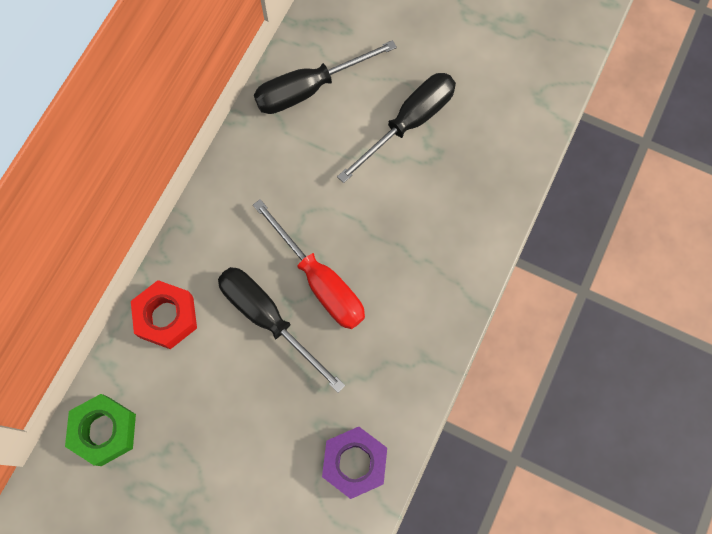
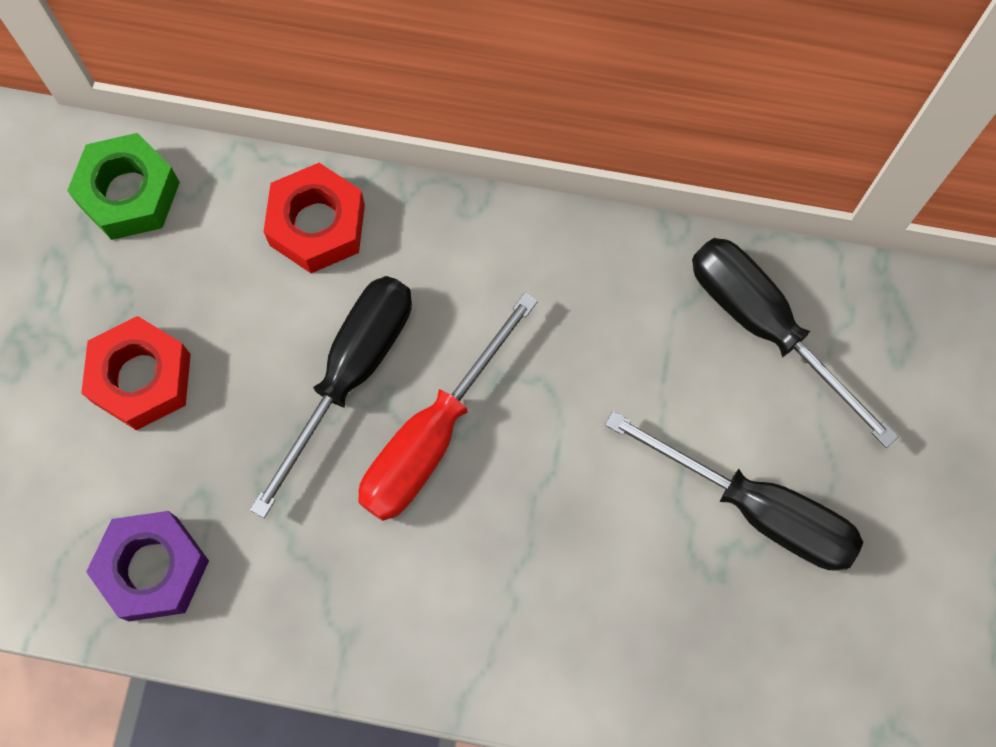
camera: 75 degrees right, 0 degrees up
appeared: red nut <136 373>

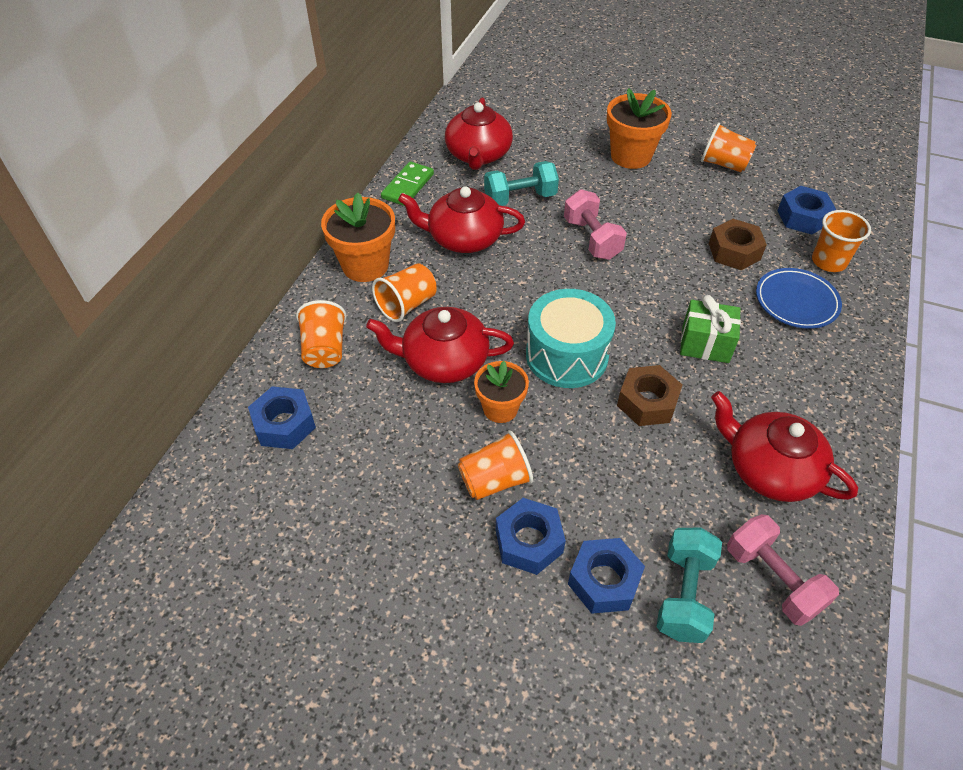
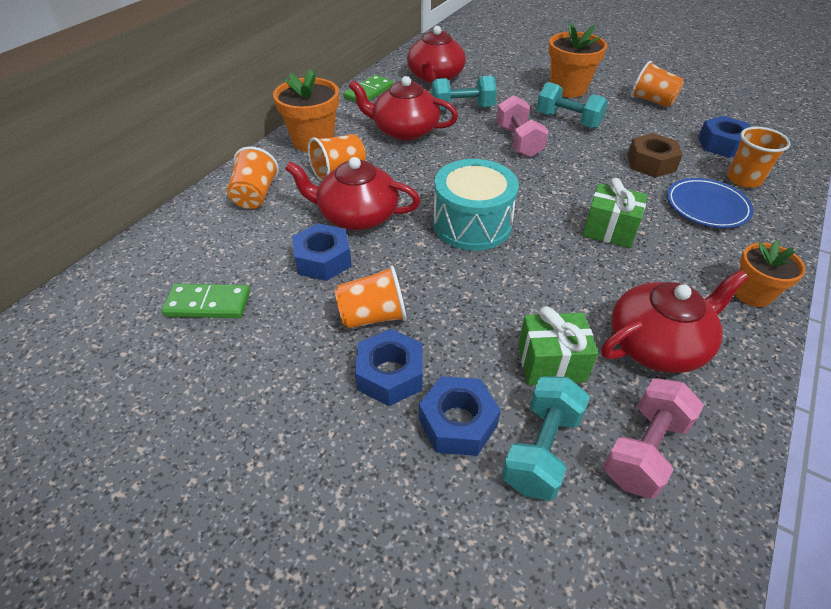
camera: 10 degrees right, 5 degrees down
missing: brown nut <649 395>
appeared: green domino <206 301>; green gift <558 345>; turquoise dumbbell <572 105>
relocated: blue nut <282 417> to <322 252>; orange flower pot <501 392> to <770 273>
spun: red teapot <784 446> = <674 321> 105 degrees clockwise; pink dumbbell <783 570> = <653 438> 60 degrees clockwise

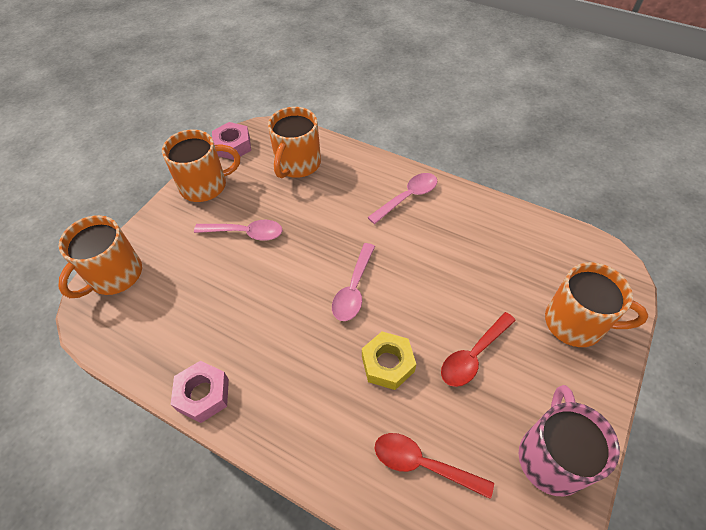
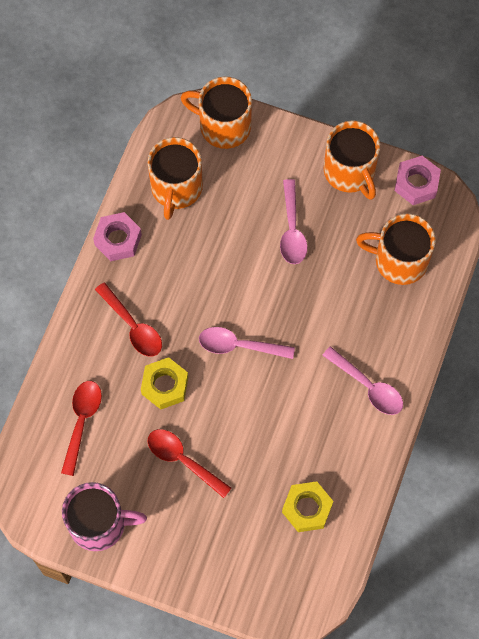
camera: 80 degrees right, 15 degrees up
appeared: red spoon <128 319>; yellow nut <307 506>
relocated: orange mug <596 304> to <175 178>

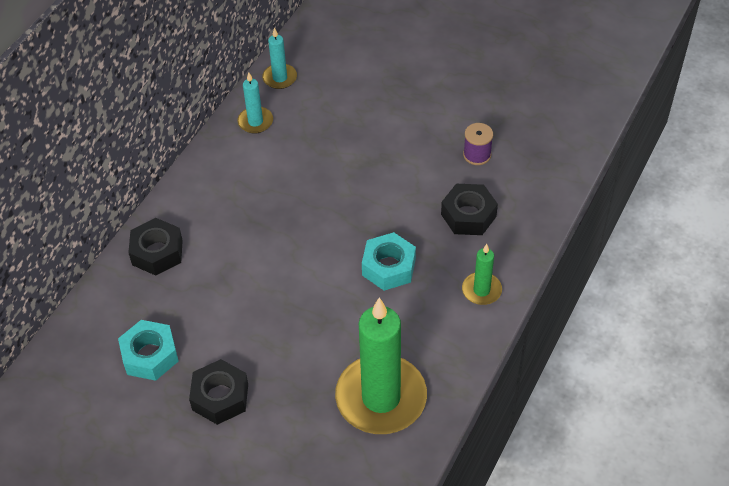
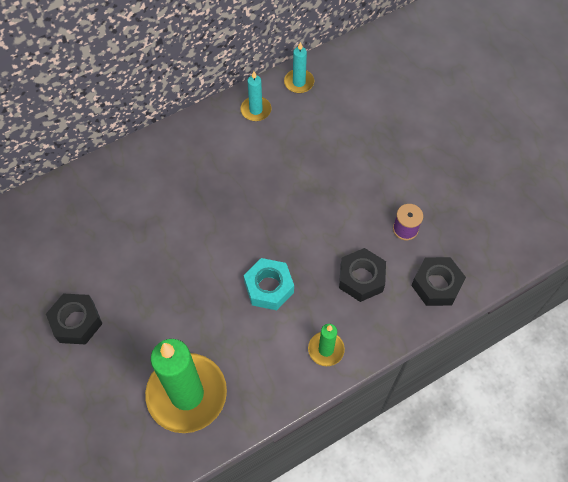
camera: 30 degrees right, 10 degrees up
missing: turquoise nut <148 350>
relocated: black nut <155 247> to <438 281>

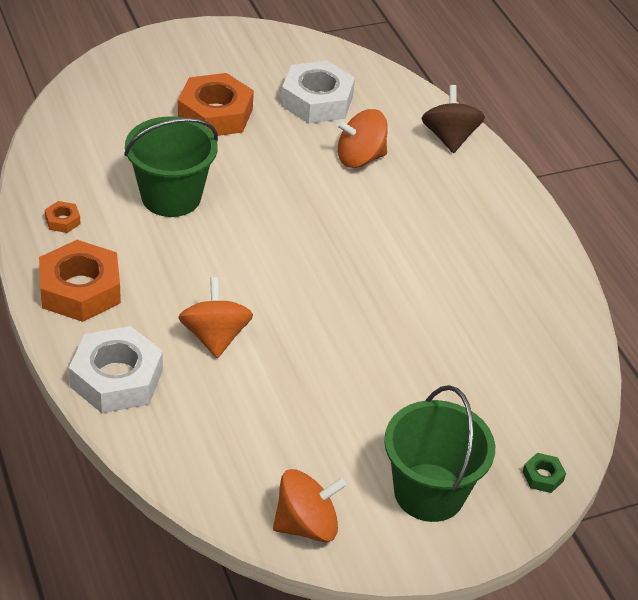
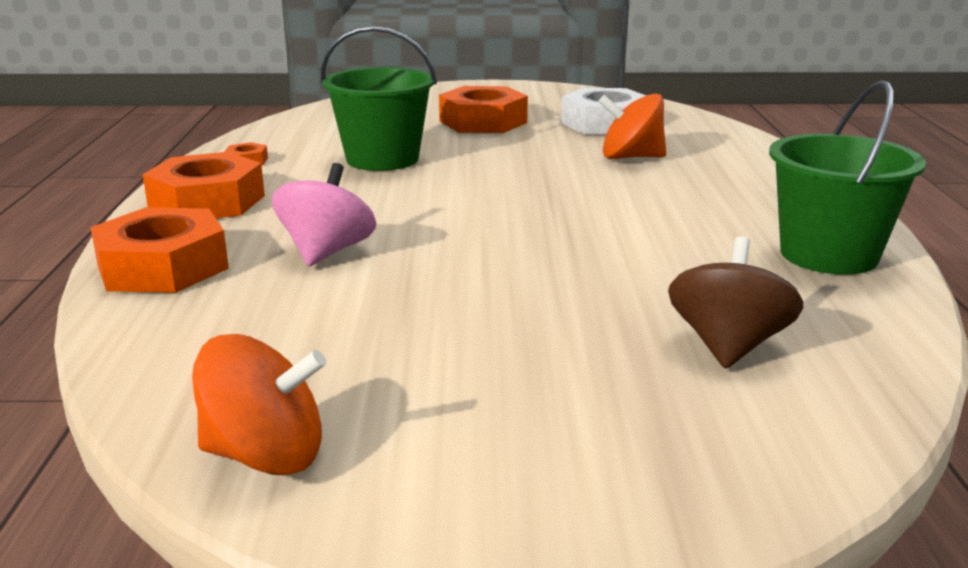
camera: 25 degrees right, 20 degrees down
missing: green nut <544 473>
relocated: green bucket <439 453> to <847 177>; brown spinning top <453 119> to <735 303>
colour: white nut <116 369> to orange nut <159 250>; orange spinning top <215 317> to pink spinning top <324 214>

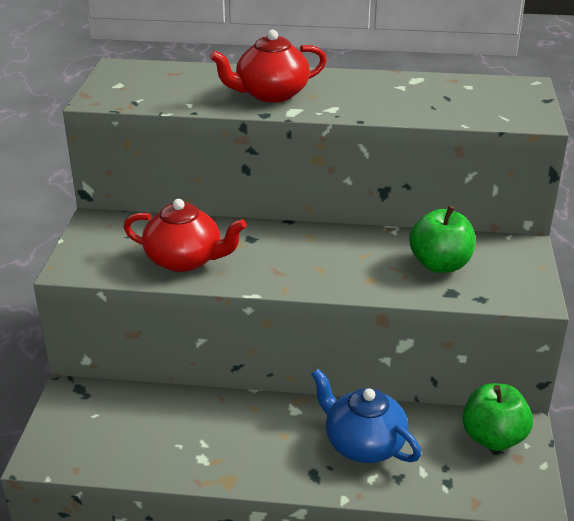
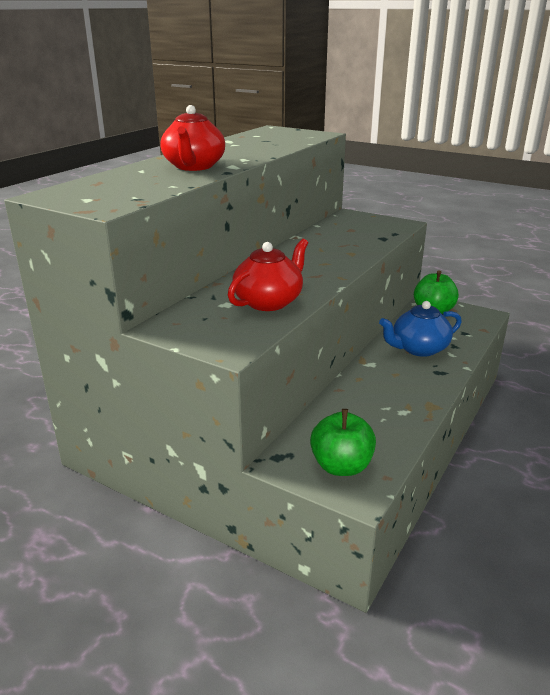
camera: 65 degrees left, 5 degrees down
relocated: green apple <442 239> to <343 442>

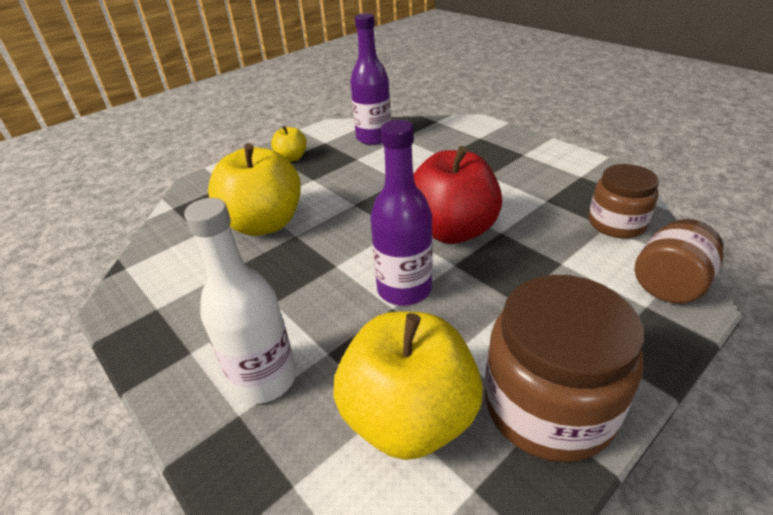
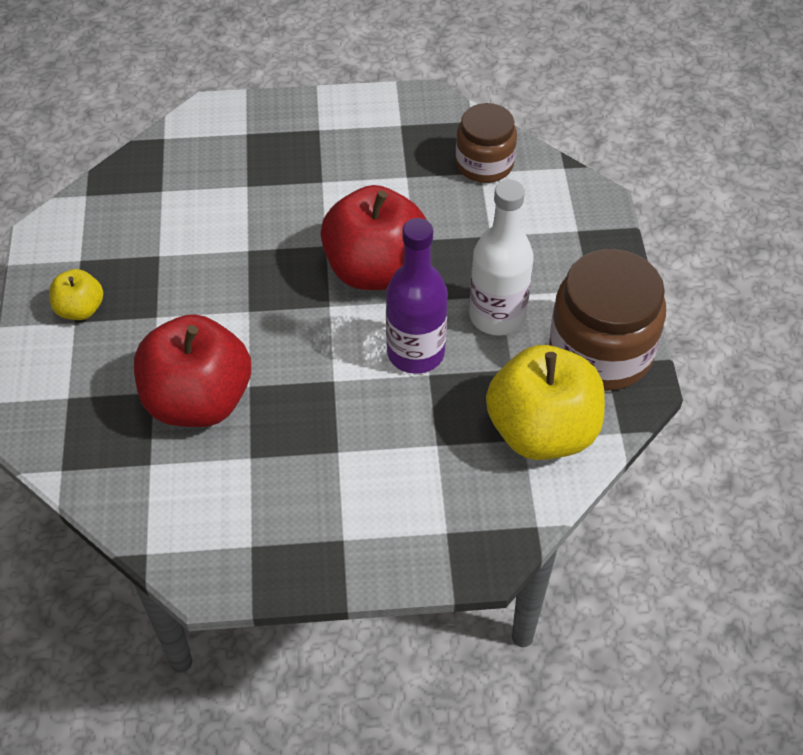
camera: 55 degrees left, 15 degrees up
missing: purple bottle <370 79>; brown jar <679 261>
relocated: white bottle <240 301> to <501 257>
colour: yellow apple <254 189> to red apple <192 370>

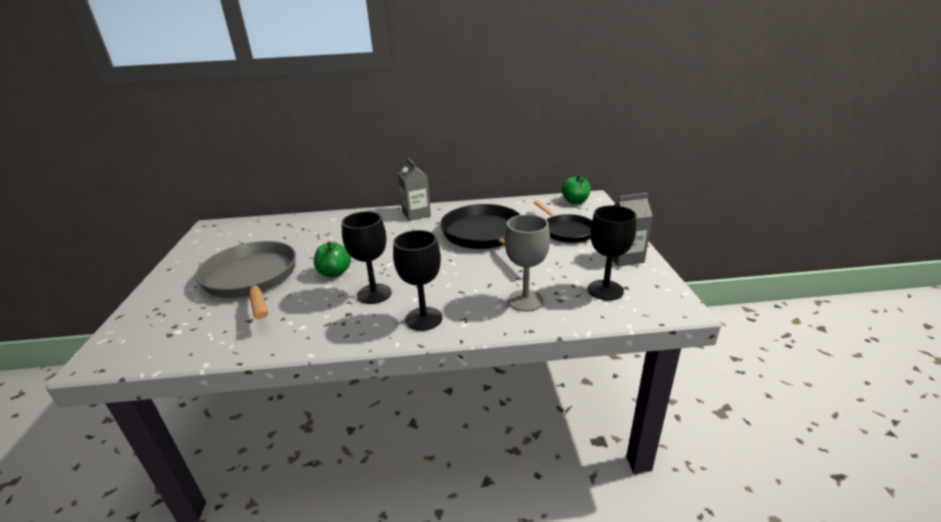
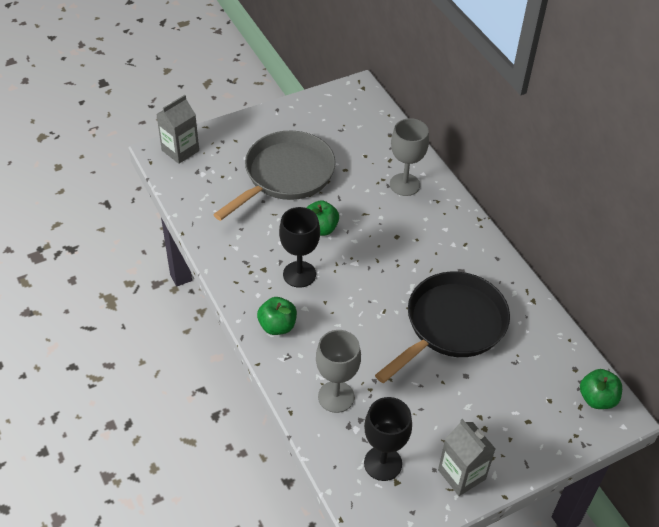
camera: 65 degrees right, 20 degrees up
missing: black pan <562 221>
appeared: grey goblet <409 157>
relocated: grey carton <414 189> to <177 129>
exchanged: black goblet <418 280> to green apple <277 316>

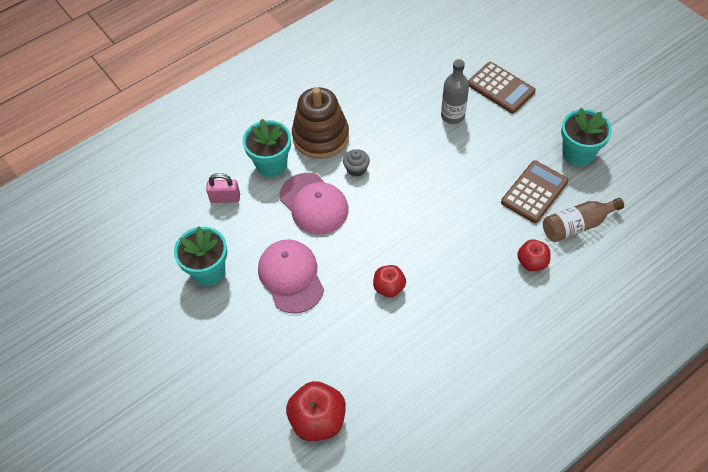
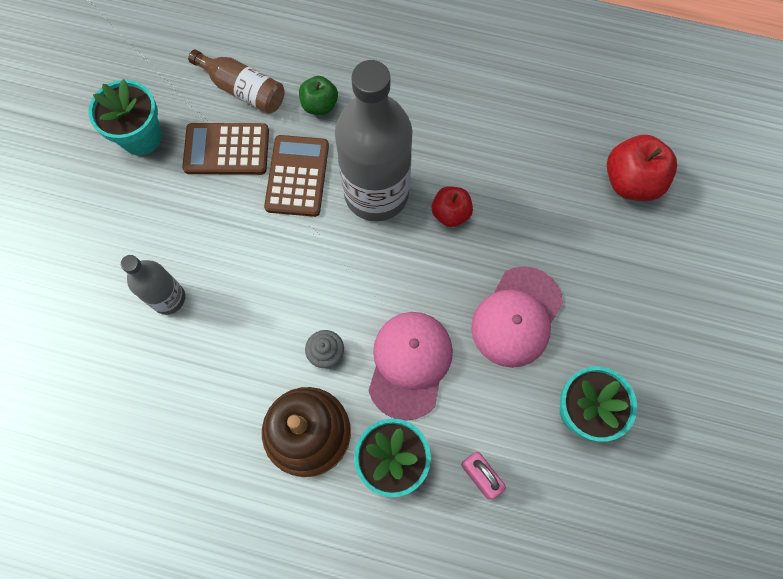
camera: 130 degrees left, 15 degrees up
appeared: grey bottle <374 141>
relocated: brown calculator <502 87> to <296 176>
colour: red apple <533 255> to green apple <318 95>

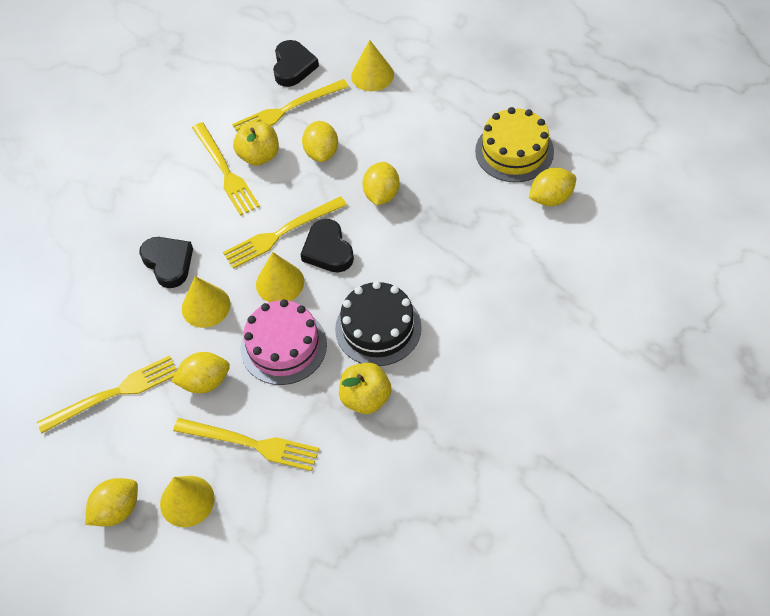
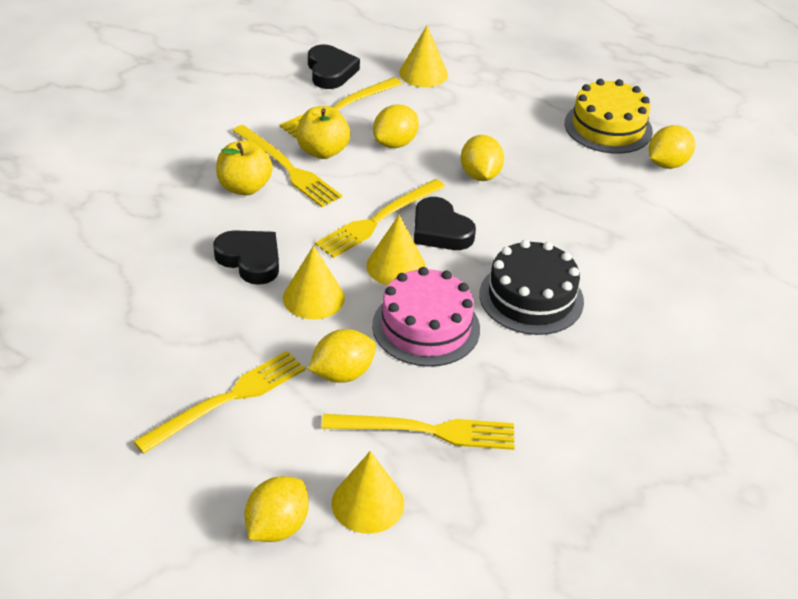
camera: 20 degrees left, 15 degrees down
relocated: yellow apple <365 388> to <244 168>
spun: yellow lemon <320 141> = <396 126> 60 degrees clockwise

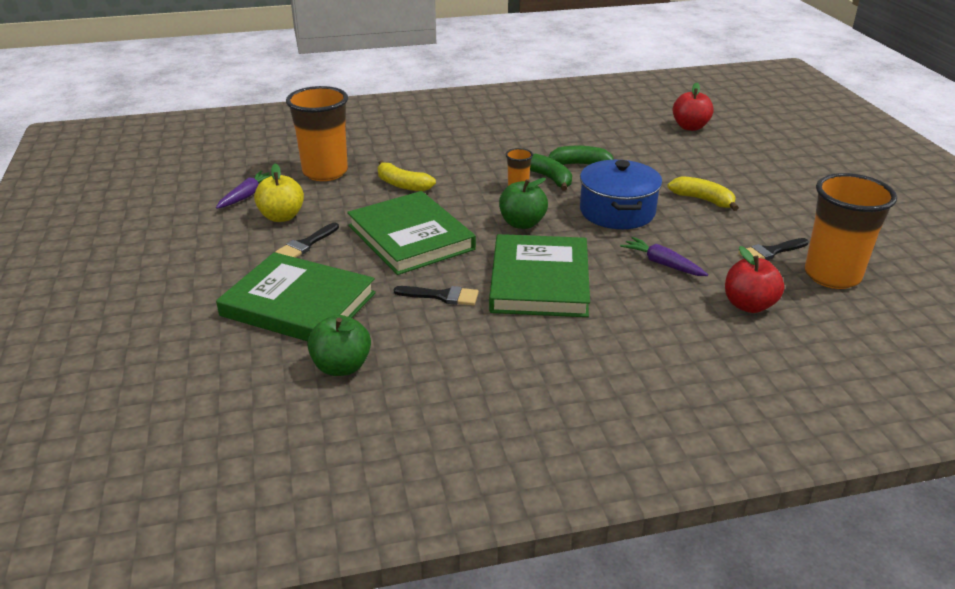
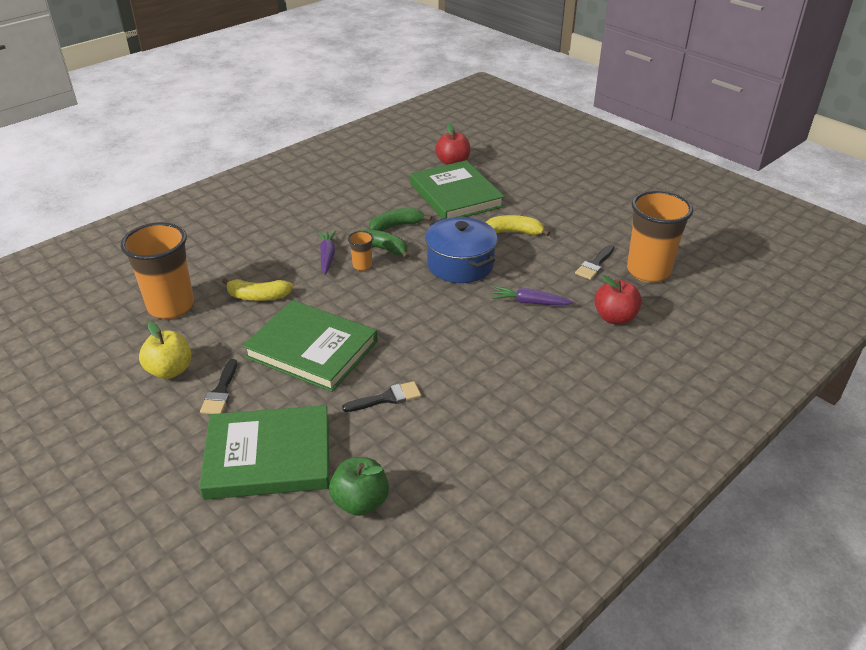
camera: 30 degrees left, 5 degrees up
missing: green apple <523 203>
relocated: purple carrot <244 190> to <327 253>; green book <539 275> to <457 189>

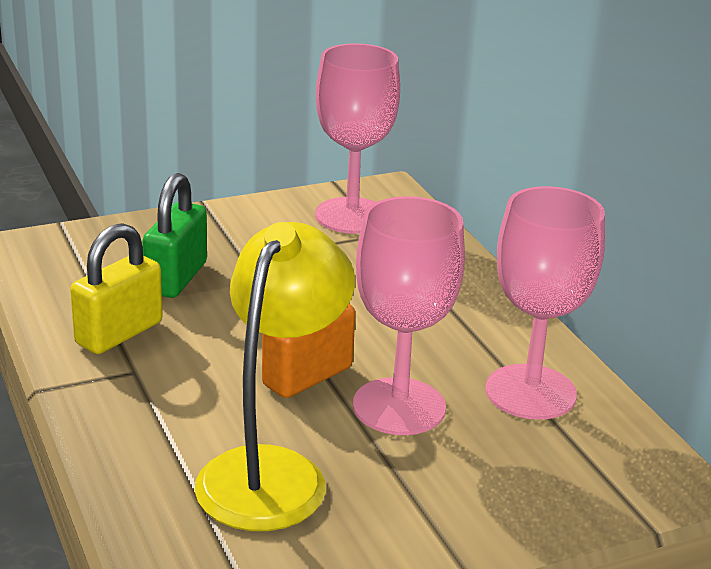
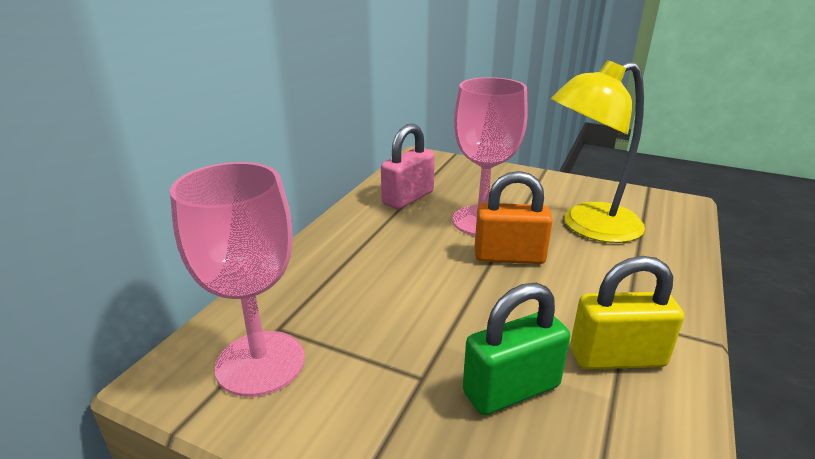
camera: 130 degrees left, 0 degrees up
exchanged: pink goblet <545 303> to pink padlock <408 166>

